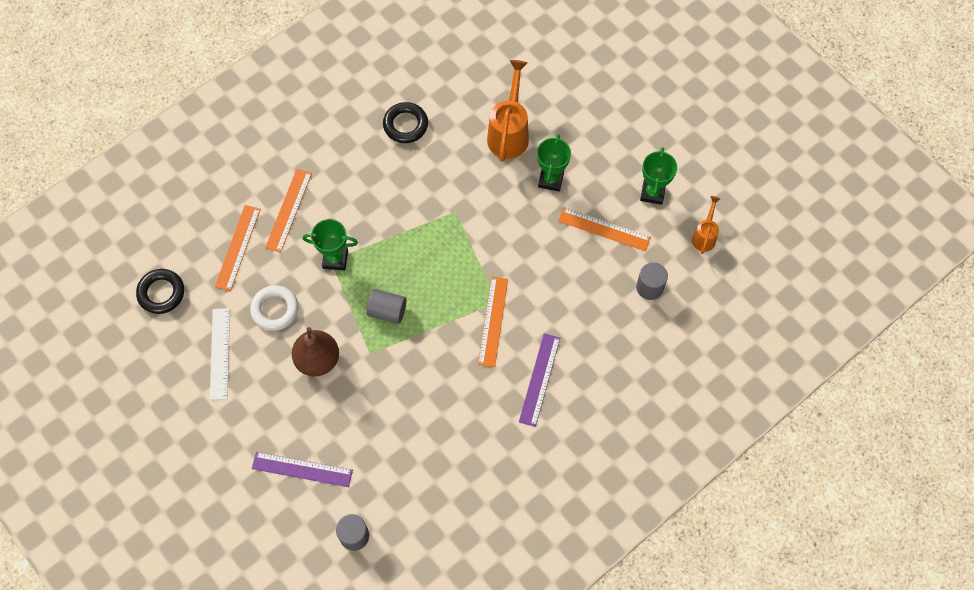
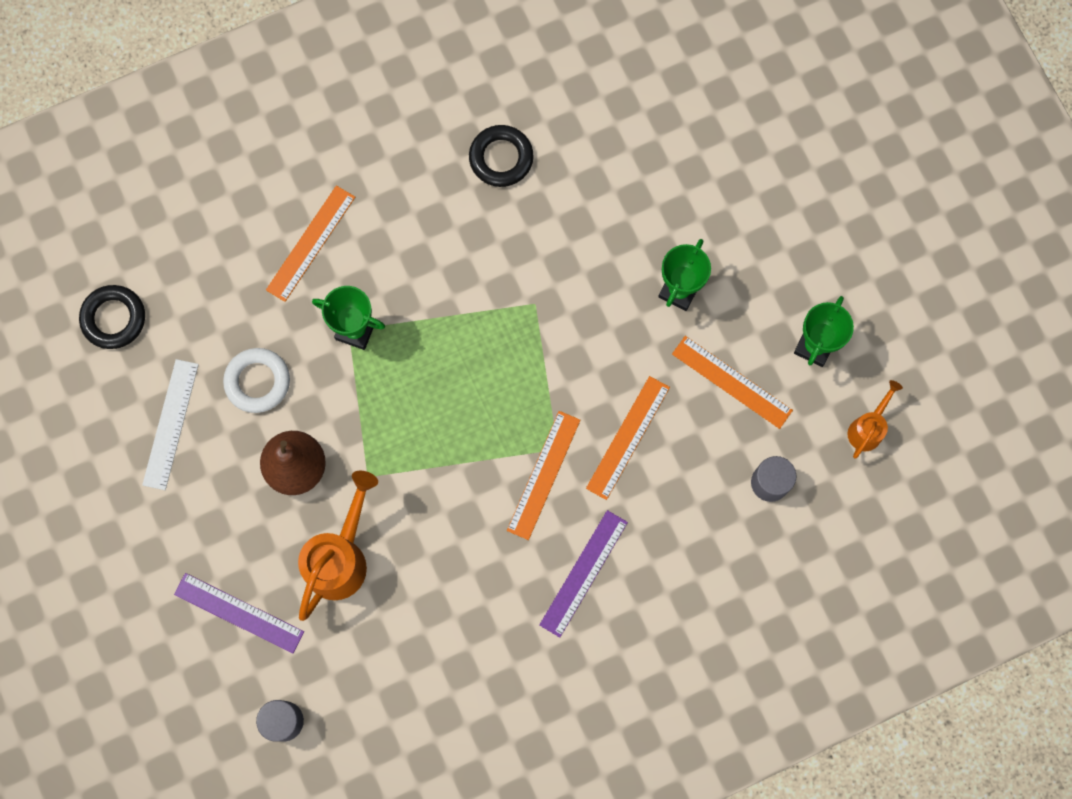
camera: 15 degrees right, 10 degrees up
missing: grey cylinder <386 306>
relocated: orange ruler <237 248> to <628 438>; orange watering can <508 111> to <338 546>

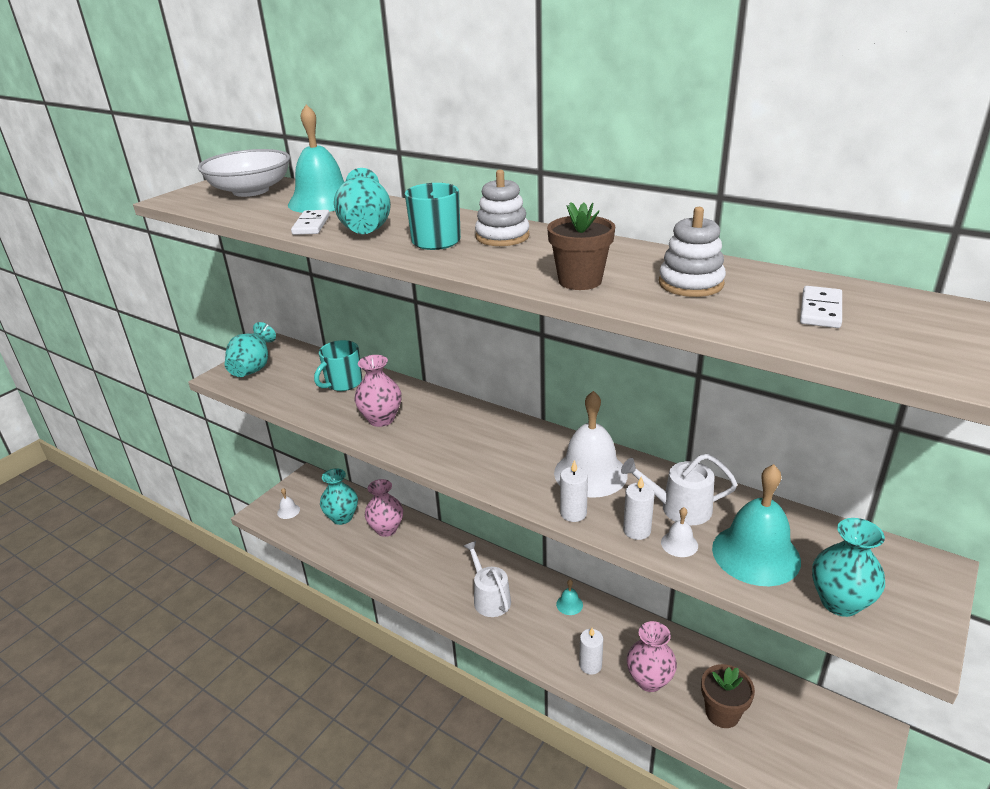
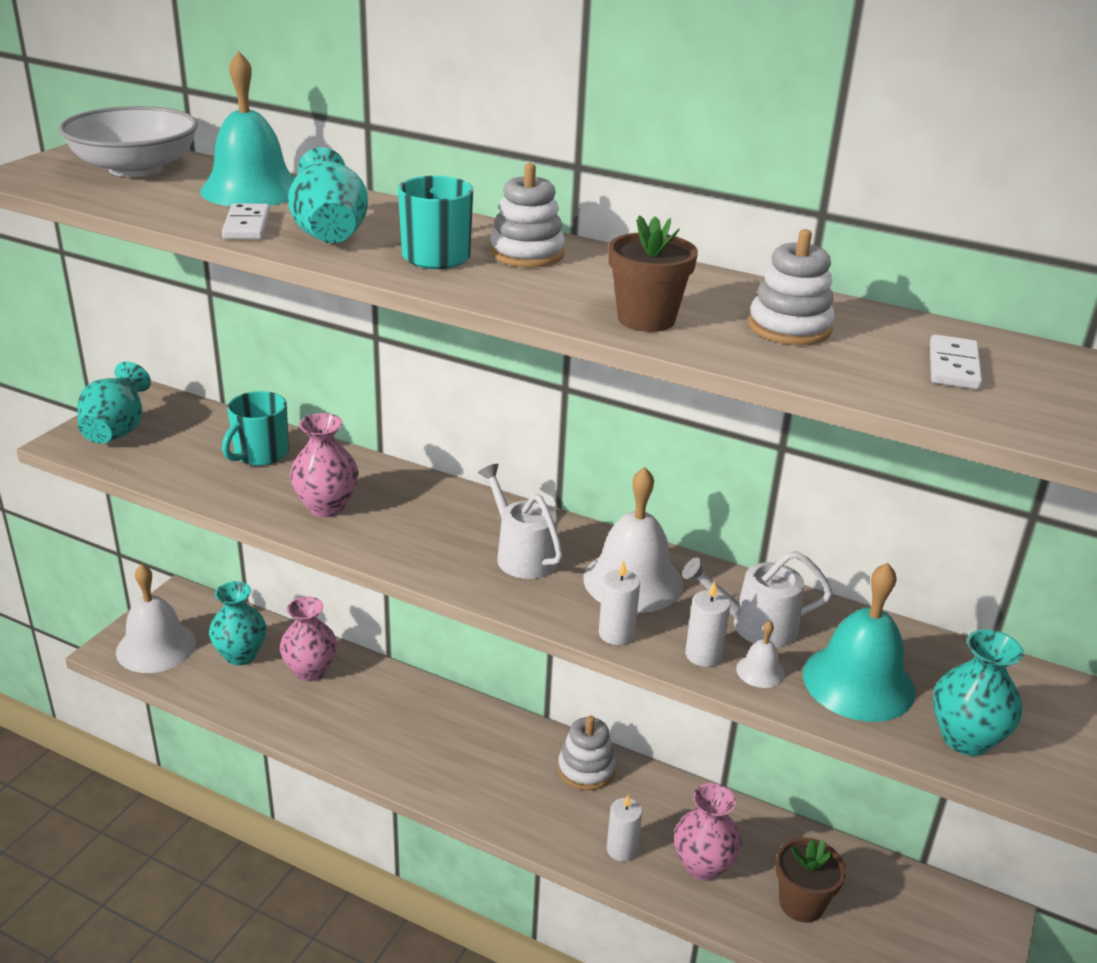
camera: 10 degrees left, 0 degrees up
relocated: white watering can <487 579> to <520 521>
exchanged: turquoise bell <569 597> to white stacking toy <587 753>
size: white bell <288 503> = <156 618> x2.28

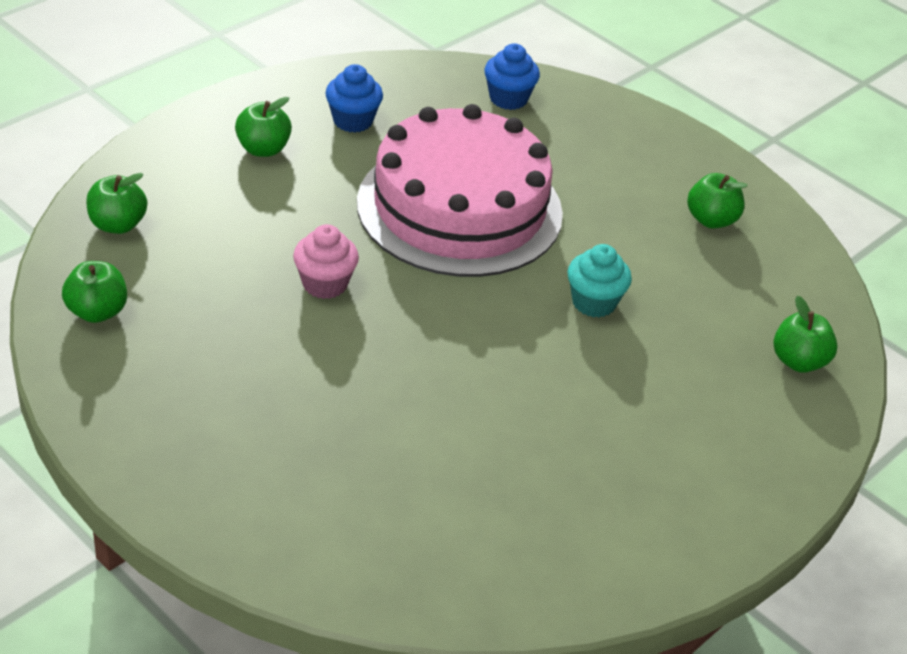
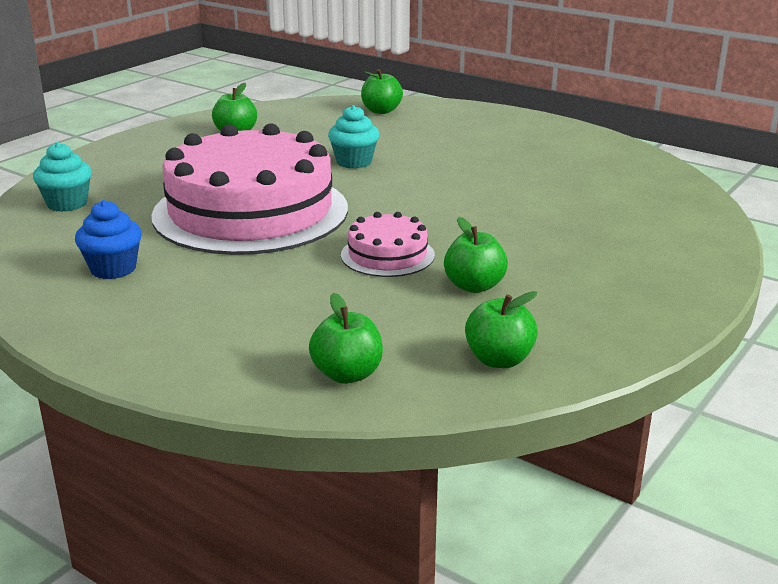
camera: 95 degrees left, 15 degrees down
relocated: green apple <263 127> to <476 255>
exchanged: pink cupcake <326 261> to pink cake <388 244>
colour: blue cupcake <512 76> to turquoise cupcake <62 177>

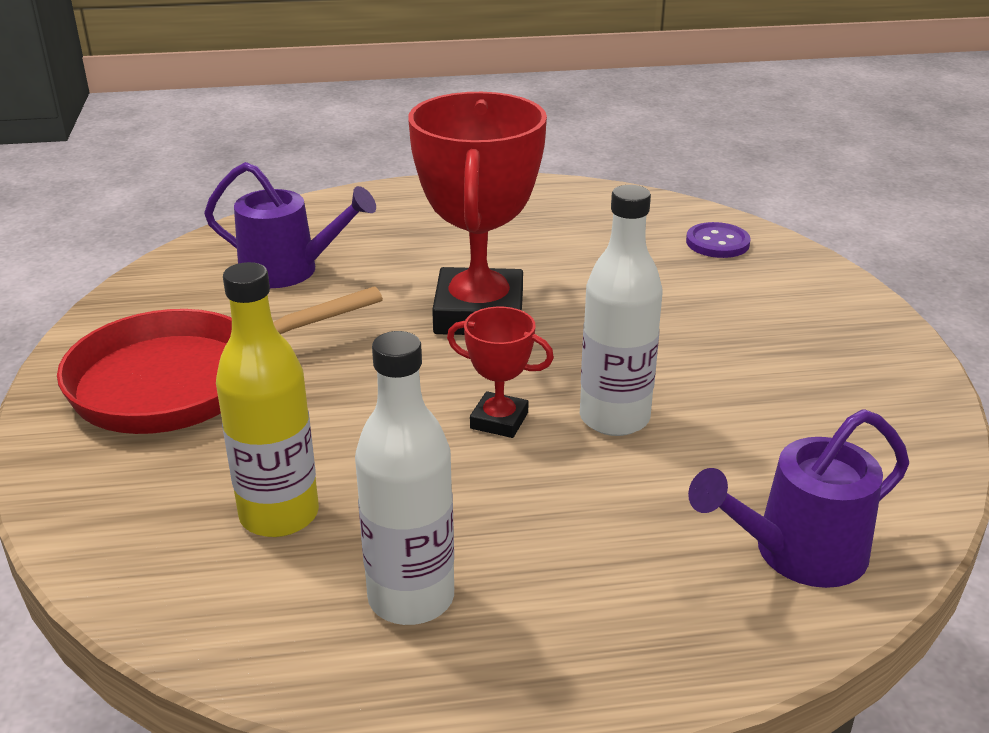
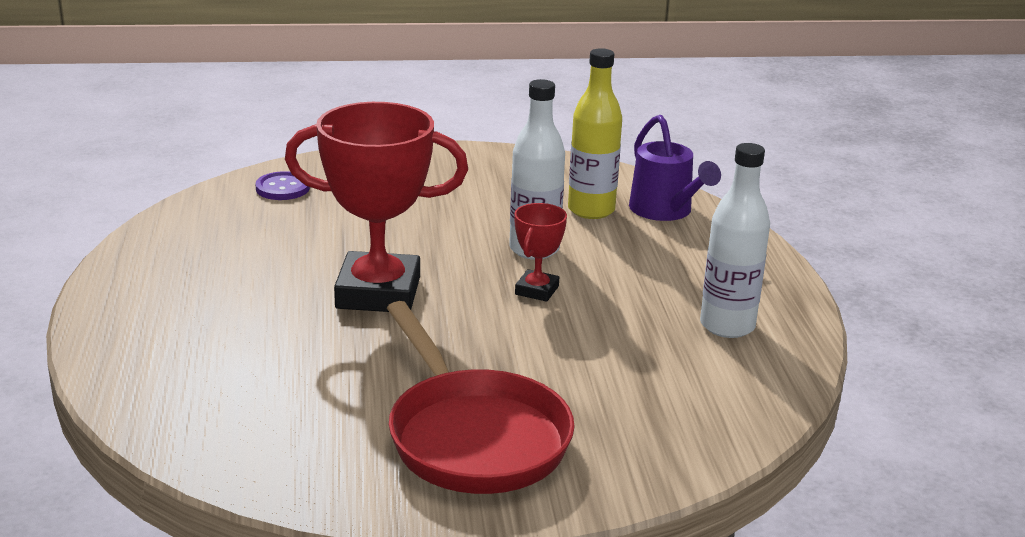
camera: 90 degrees left, 5 degrees down
missing: purple watering can <290 225>
relocated: yellow bottle <267 399> to <595 133>

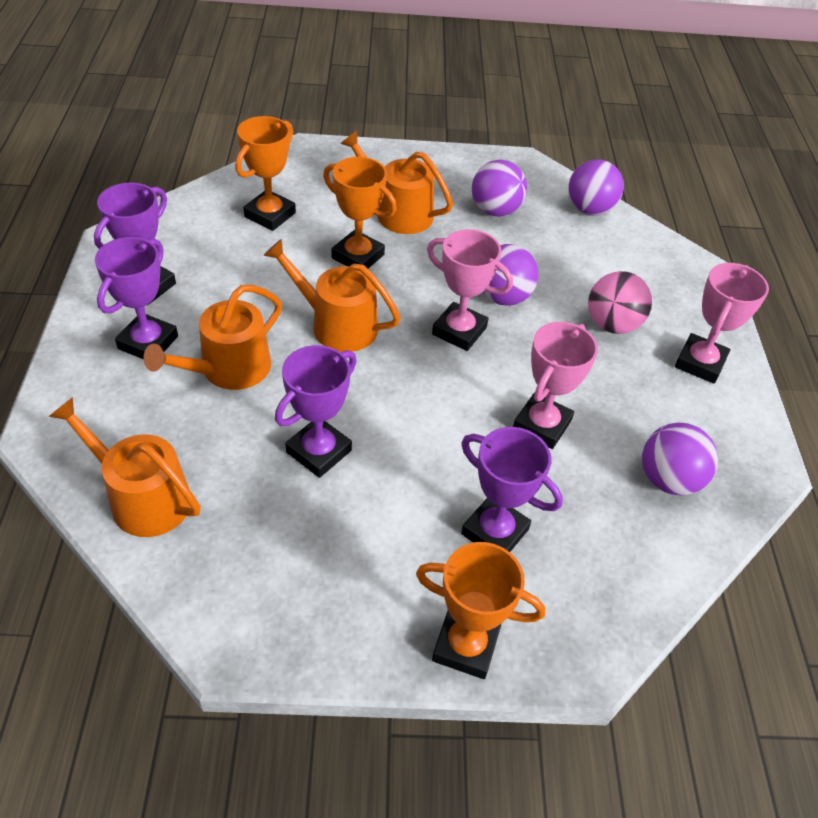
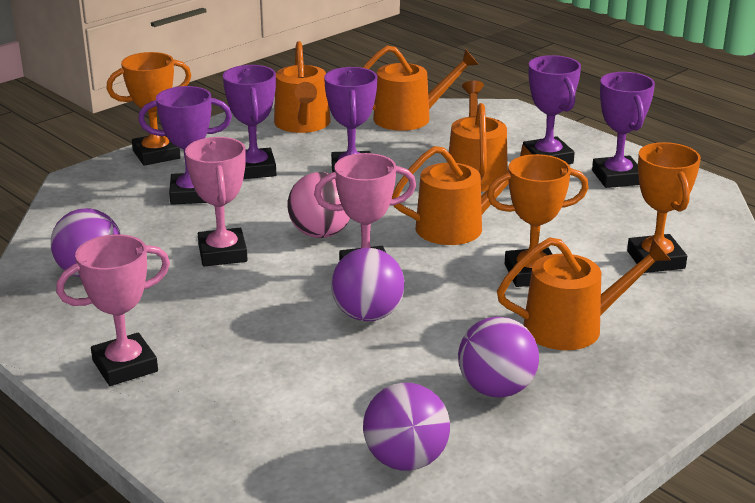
camera: 140 degrees right, 20 degrees down
appeared: purple trophy <249 122>; orange watering can <302 87>
relocated: pink ball <620 302> to <318 205>
spun: pink trophy <722 323> = <113 310> 75 degrees clockwise

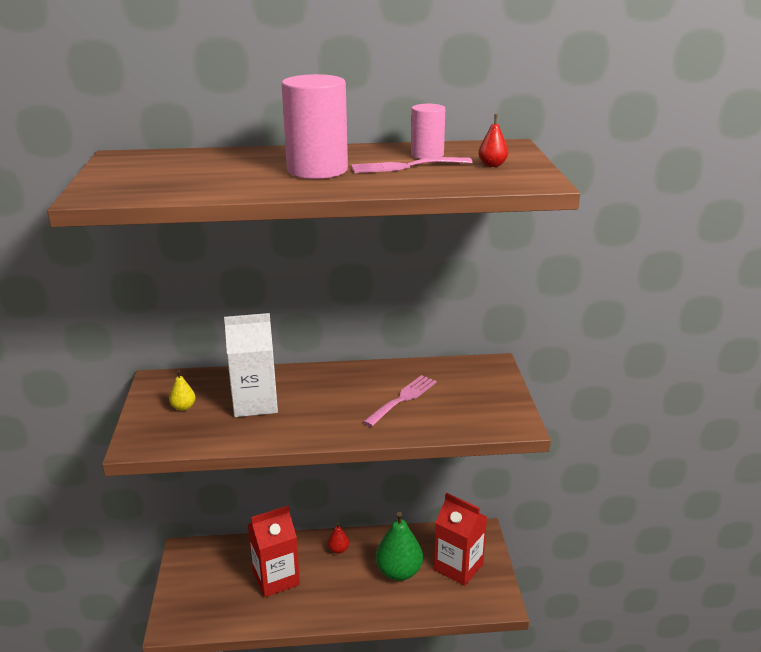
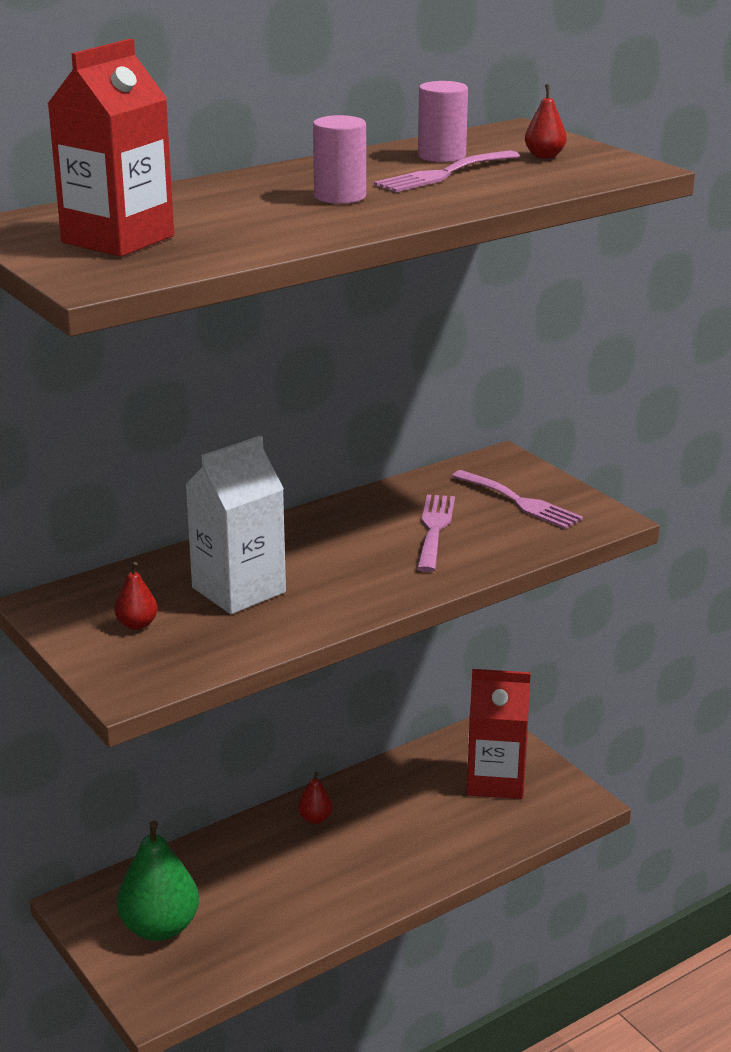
camera: 30 degrees left, 0 degrees up
appeared: pink fork <517 499>
relocated: red carton <274 551> to <110 148>; green pear <399 546> to <158 880>
colour: yellow pear <182 391> to red pear <136 596>
size: pink cylinder <314 126> = <339 159> x0.57

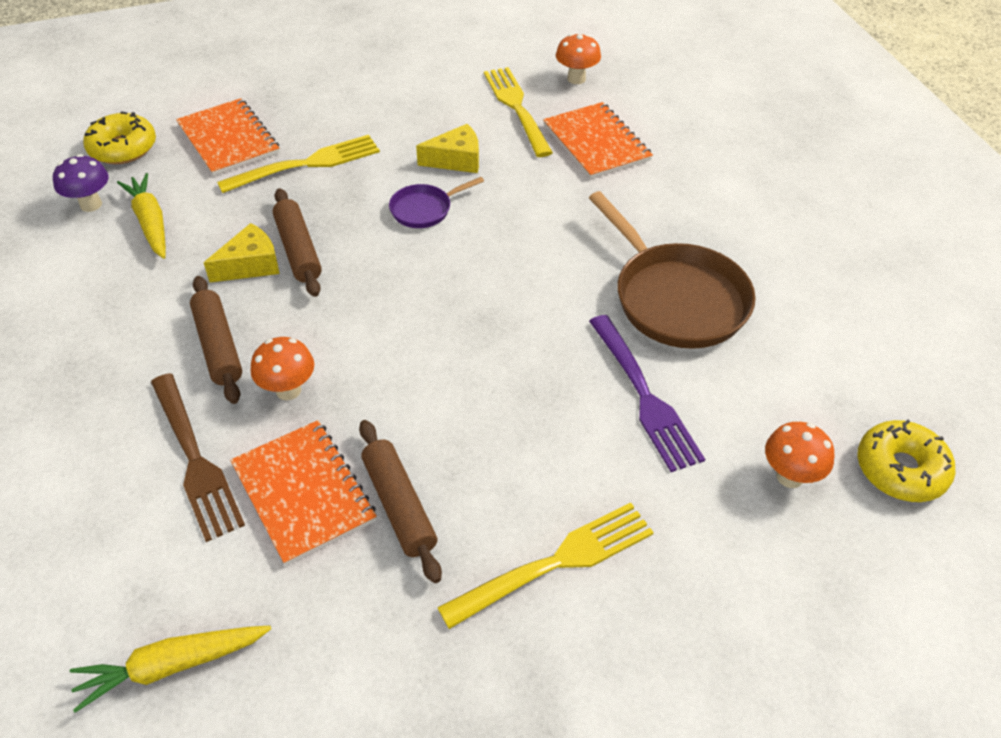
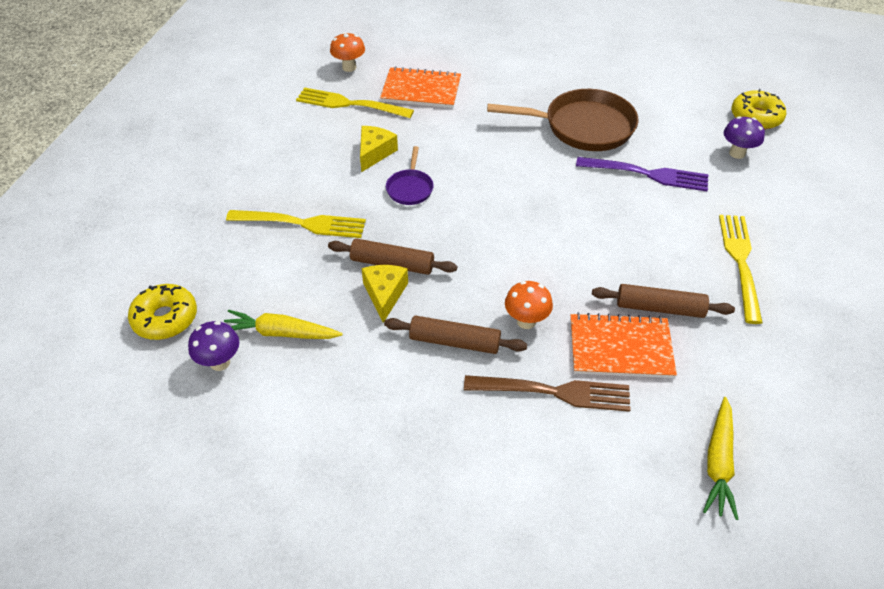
camera: 55 degrees left, 0 degrees up
missing: orange notebook <228 137>
colour: orange mushroom <800 455> to purple mushroom <744 137>
spun: yellow fork <298 164> = <296 224> 90 degrees clockwise

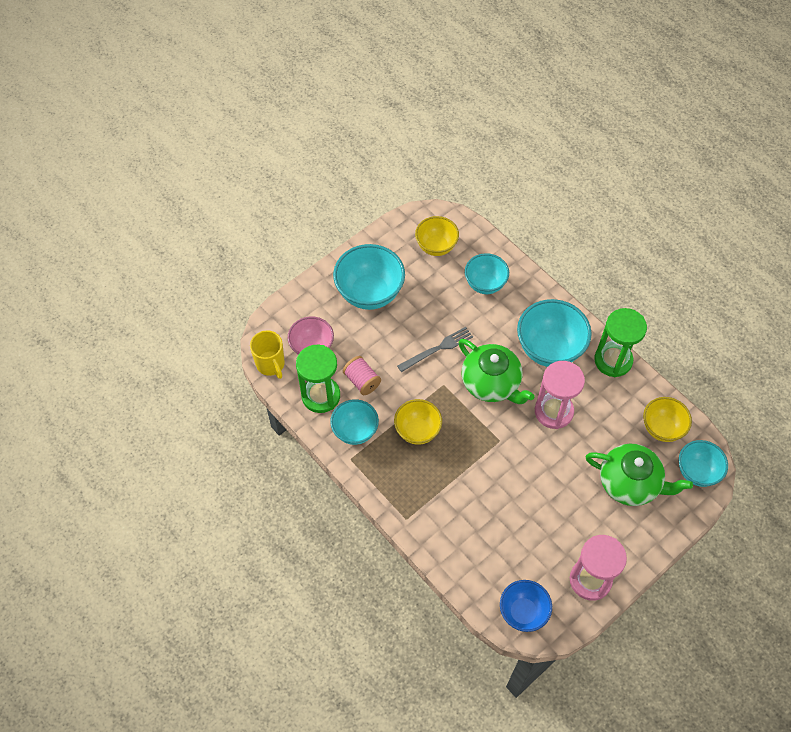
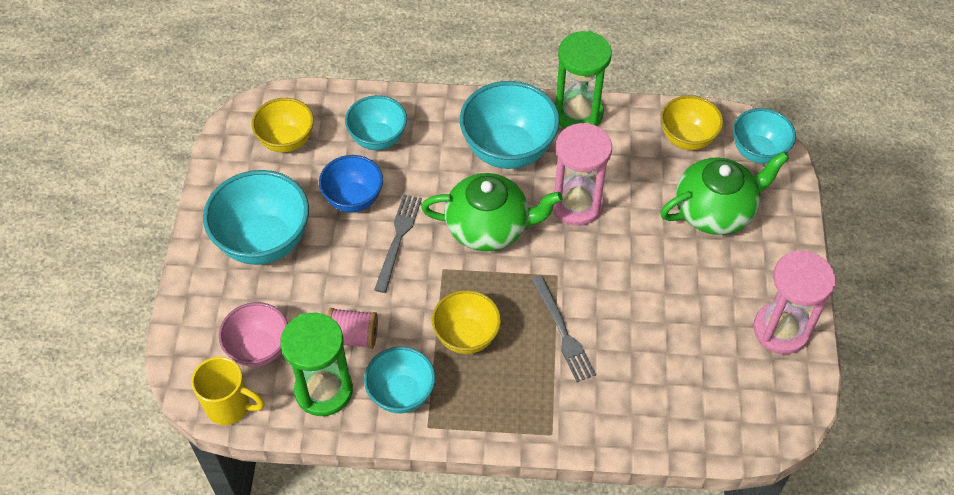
camera: 45 degrees left, 5 degrees down
appeared: grey fork <564 329>
relocated: blue bowl <526 606> to <351 184>

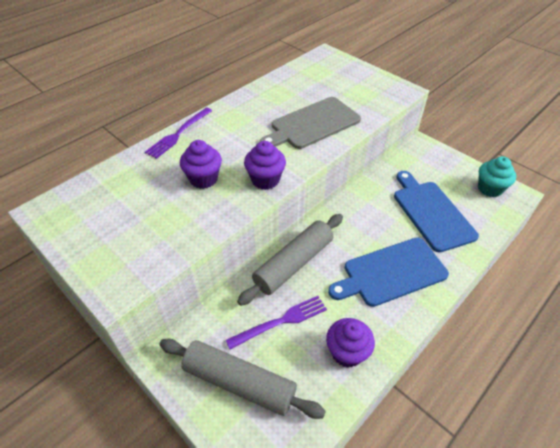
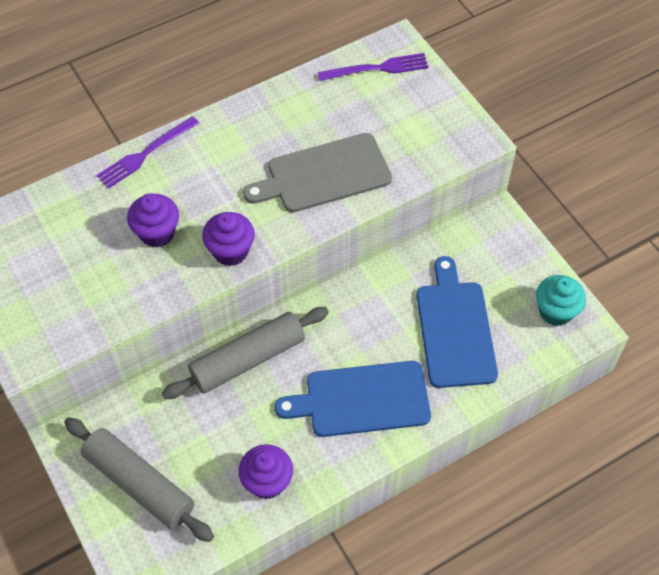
camera: 15 degrees right, 10 degrees up
relocated: purple fork <276 323> to <373 67>

